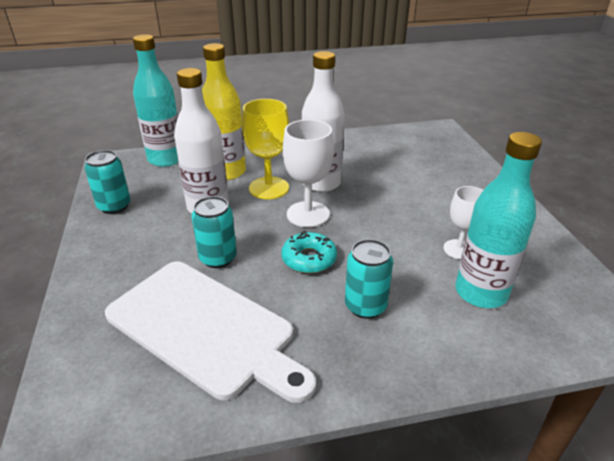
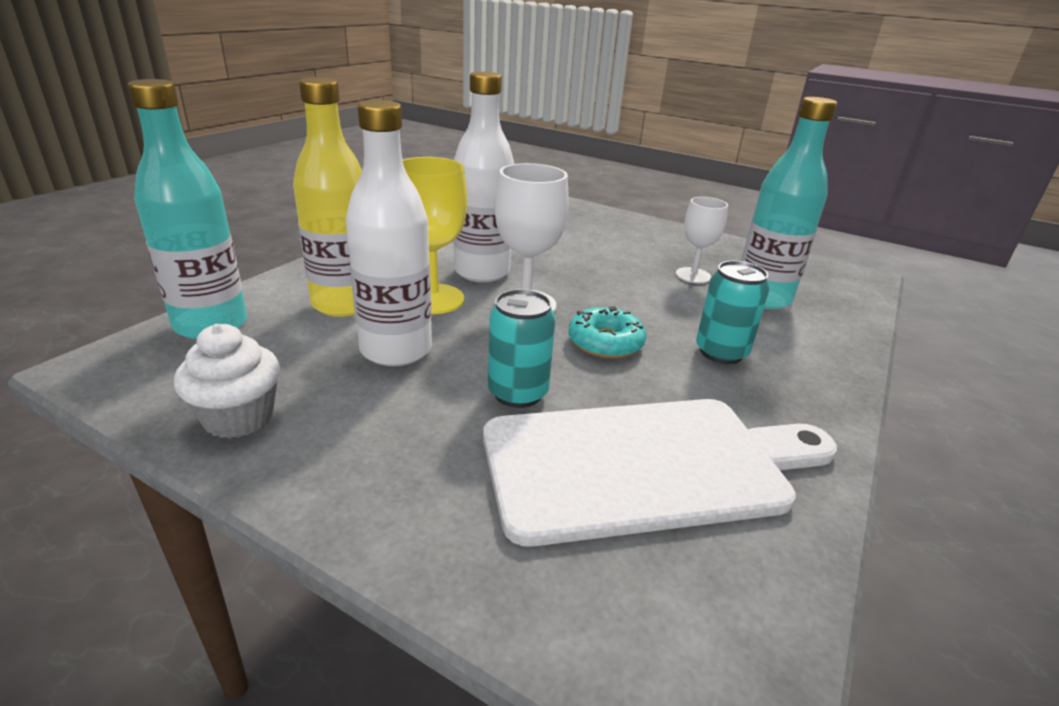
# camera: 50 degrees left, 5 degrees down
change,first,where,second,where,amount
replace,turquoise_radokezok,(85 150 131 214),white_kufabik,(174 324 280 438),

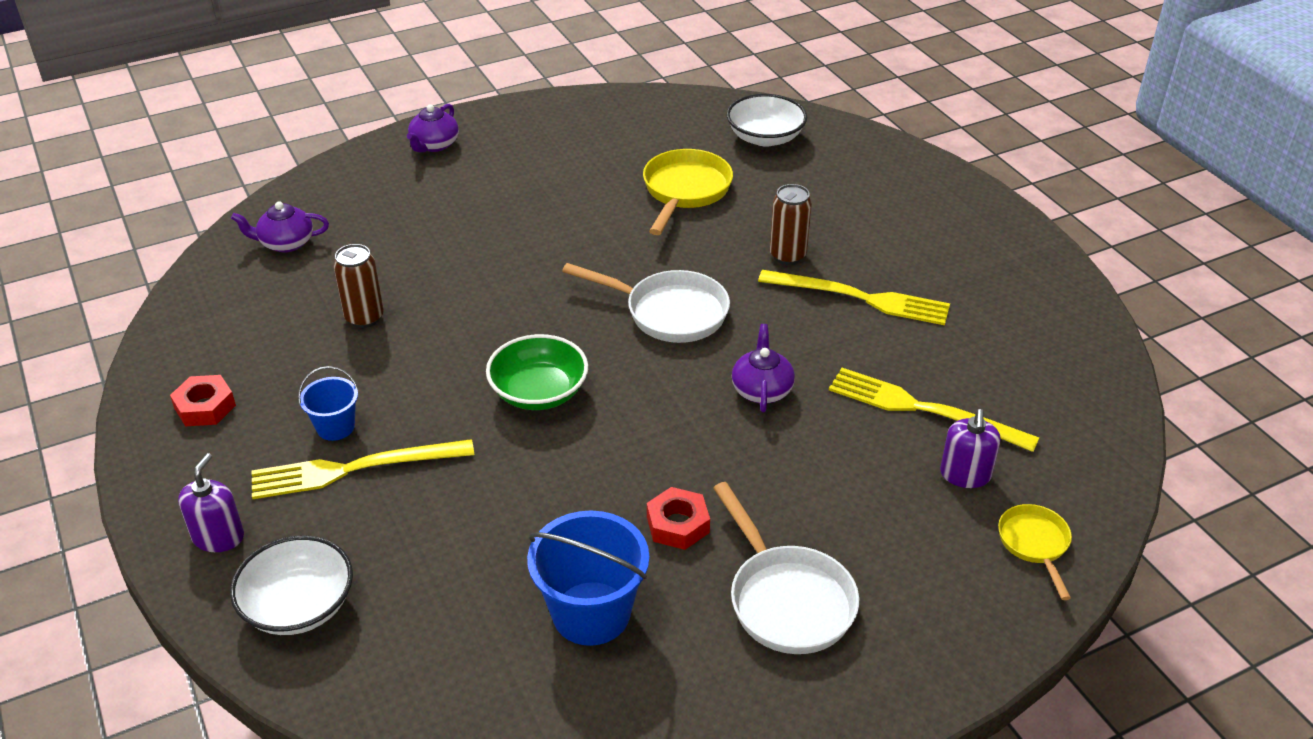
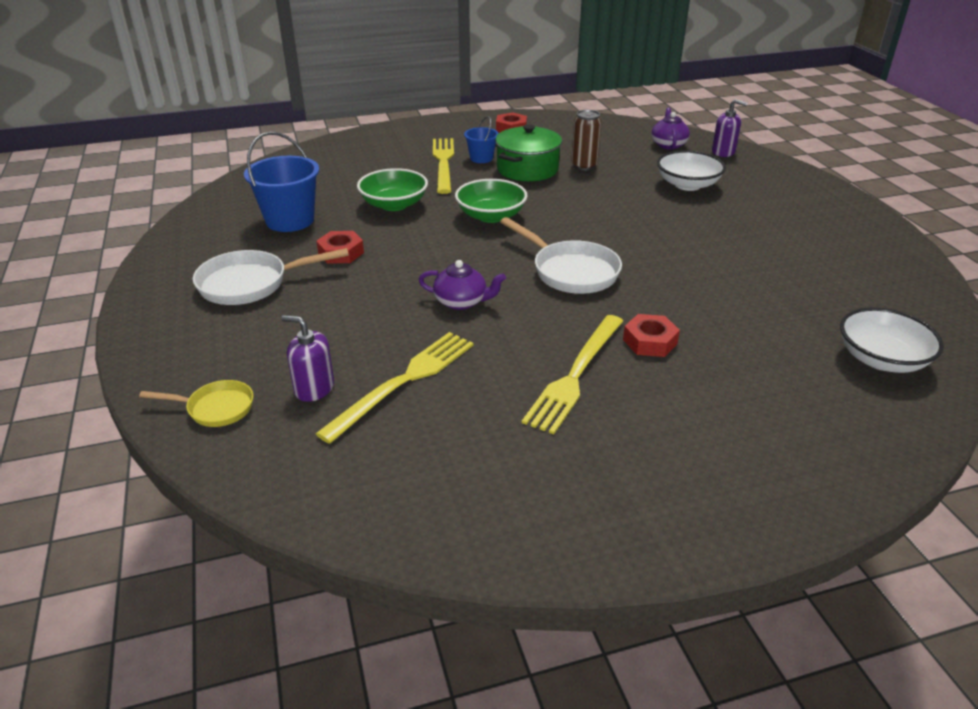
# camera: 100 degrees right, 5 degrees down
change,first,where,second,where,amount
delete,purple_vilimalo,(407 104 459 152),,,
delete,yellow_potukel,(643 149 733 235),,,
replace,brown_radokezok,(770 184 812 265),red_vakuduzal,(623 314 680 357),
rotate,white_potukel,(562 263 730 343),,(500 217 622 294),75 degrees counterclockwise
move,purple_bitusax,(178 453 244 552),,(712 99 747 157),
move,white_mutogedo,(230 535 353 635),,(657 150 726 191),
insert,,,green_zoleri,(495 124 562 181),
insert,,,green_mutogedo,(357 168 428 211),

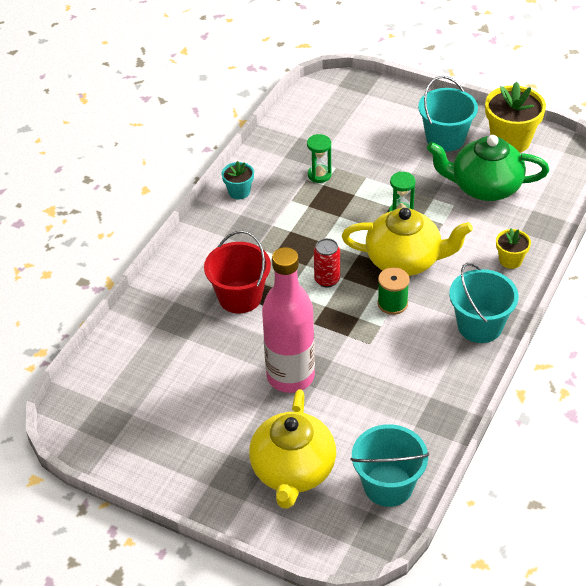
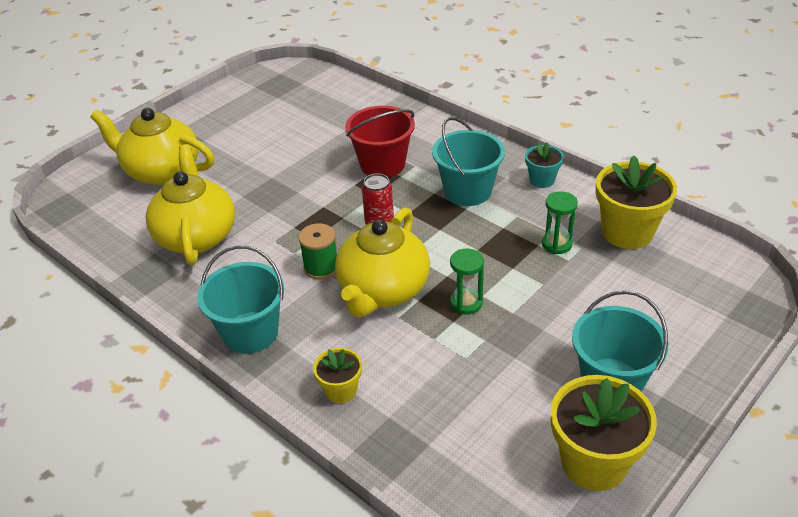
# camera: 105 degrees right, 5 degrees down
change,first,where,second,where,amount
delete,green_vilimalo,(427 135 549 201),,,
delete,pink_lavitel,(262 247 315 393),,,
move,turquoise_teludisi,(350 424 429 507),,(432 117 505 206),
insert,,,yellow_vilimalo,(146 144 235 265),
insert,,,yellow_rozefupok,(596 156 677 249),

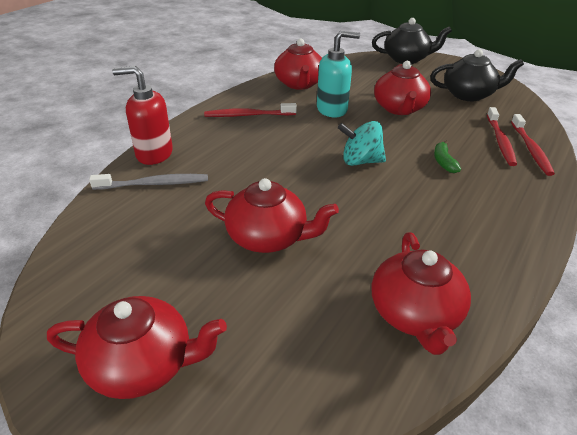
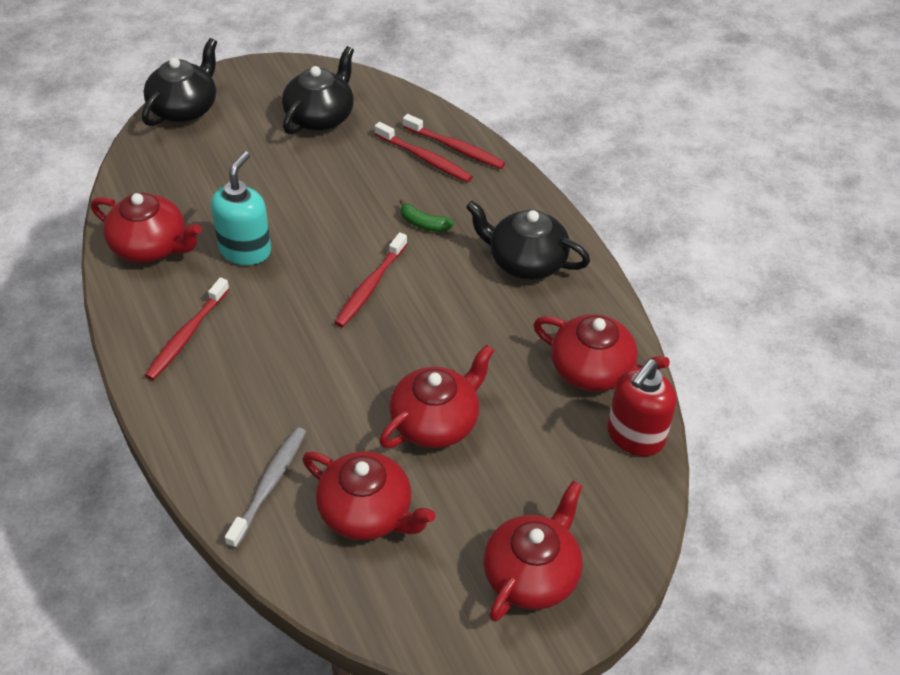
# camera: 60 degrees left, 10 degrees up
change,first,where,second,where,amount
move,red_vilimalo,(374 61 431 115),,(302 451 436 540),
move,red_bitusax,(112 66 173 165),,(607 359 677 456),
replace,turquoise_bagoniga,(338 121 386 166),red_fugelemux,(335 232 407 327),
insert,,,black_vilimalo,(466 201 590 280),

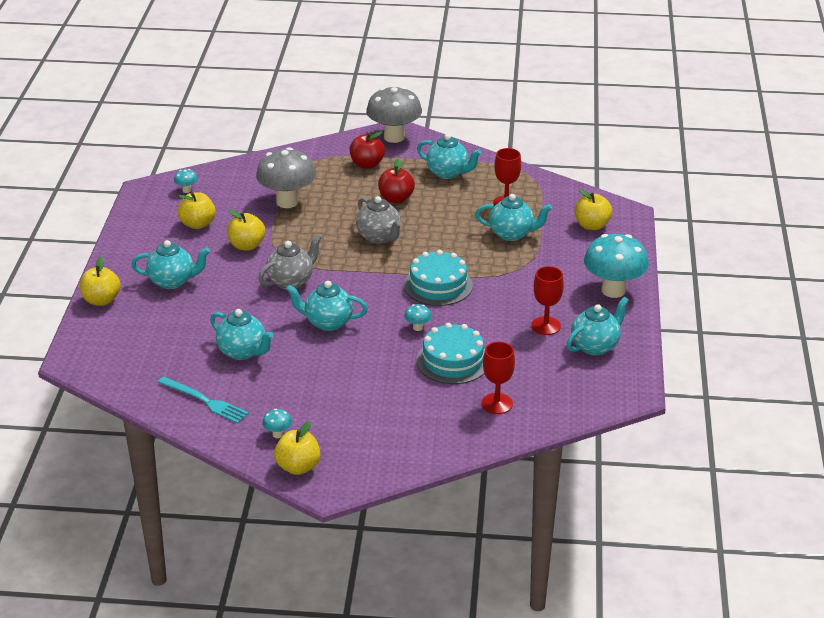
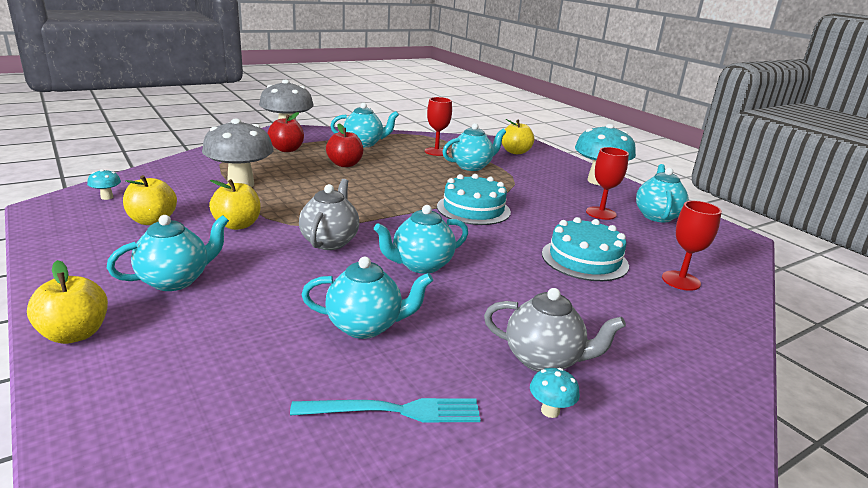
# camera: 40 degrees left, 10 degrees down
change,first,where,second,where,amount
move,grey_vilimalo,(356 196 402 244),,(484 288 626 372),
delete,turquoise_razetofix,(405 304 431 331),,,
delete,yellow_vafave,(274 421 320 475),,,

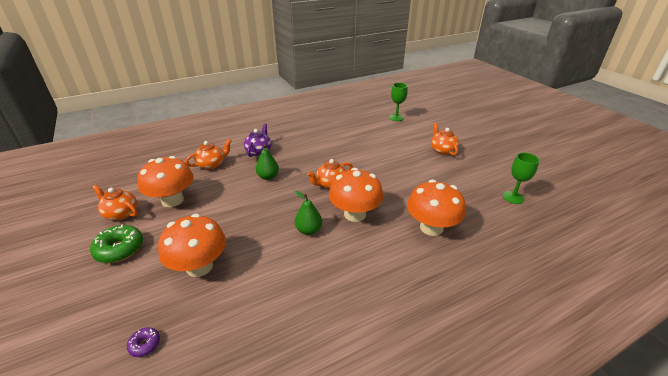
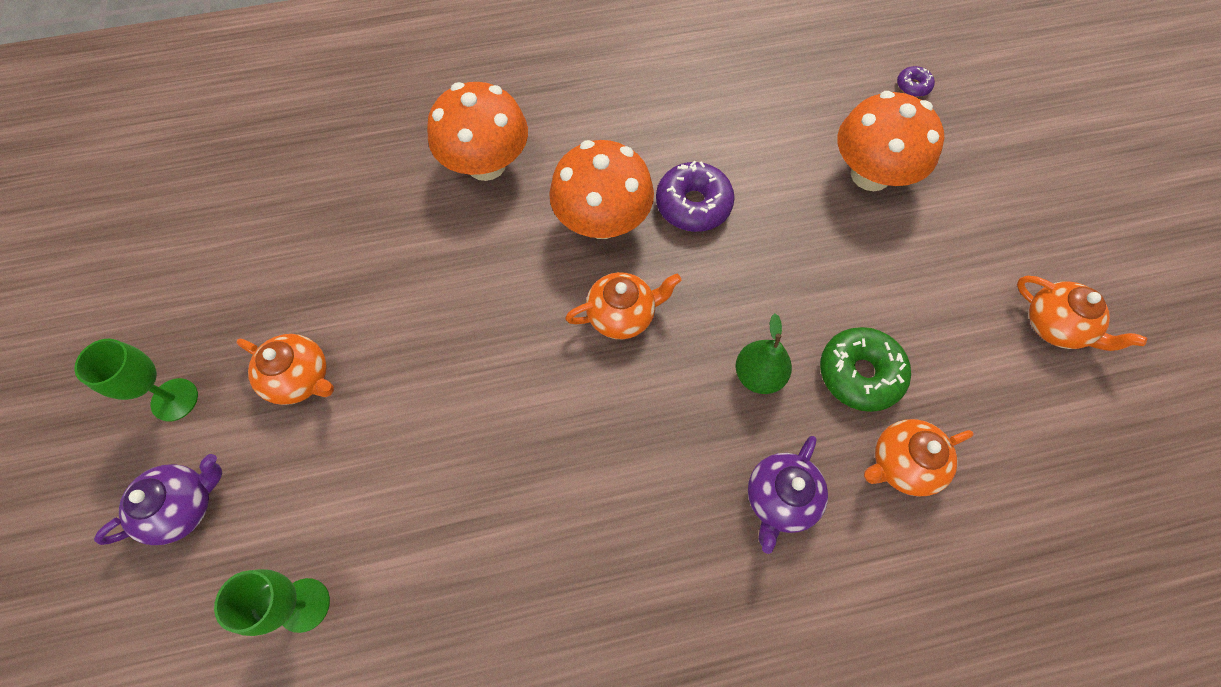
# camera: 165 degrees left, 30 degrees up
change,first,where,second,where,amount
rotate,orange_vilimalo,(431 123 459 155),,(237 334 334 405),60 degrees counterclockwise
move,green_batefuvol,(503 153 539 204),,(74 339 198 422),
delete,orange_razetofix,(138 156 194 207),,,
replace,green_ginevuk,(295 191 322 235),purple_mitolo,(656 161 735 232),
move,green_mitolo,(90 225 143 263),,(820 327 911 412),
insert,,,purple_vilimalo,(94 454 222 545),

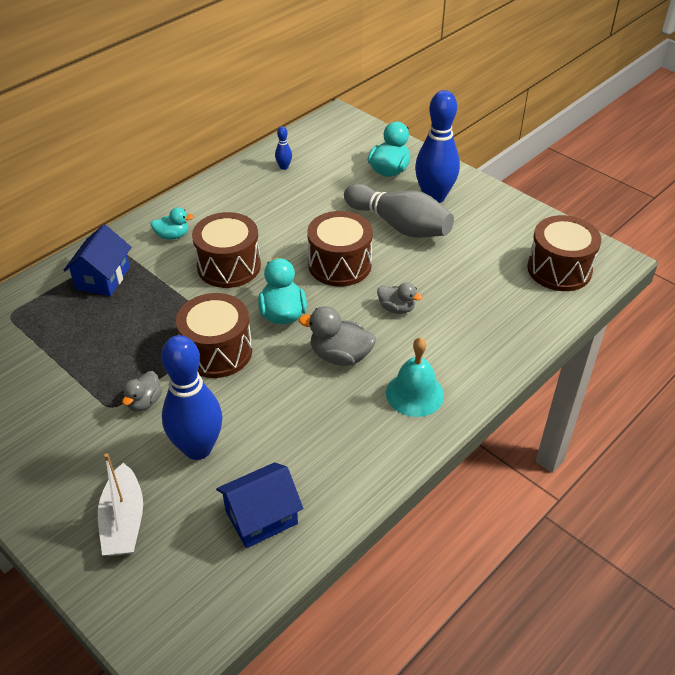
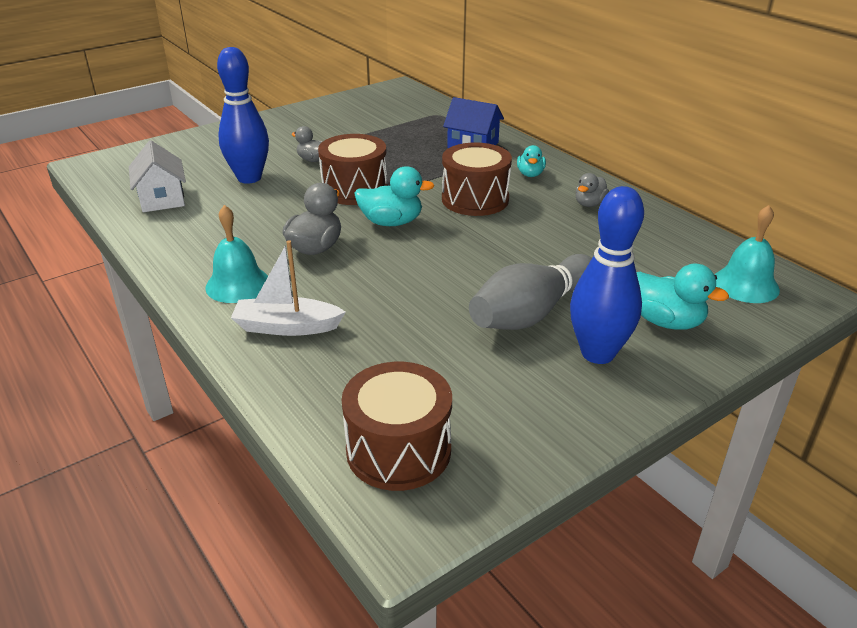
# camera: 100 degrees right, 10 degrees down
change,first,where,second,where,amount
delete,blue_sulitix,(275 126 292 170),,,
delete,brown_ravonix,(307 211 373 287),,,
move,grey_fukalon,(377 282 422 314),,(576 173 609 207),
move,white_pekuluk,(98 453 143 556),,(231 240 346 336),
recolor,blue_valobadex,(216 462 303 548),white_valobadex,(129 140 186 212),
insert,,,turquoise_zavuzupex,(715 205 780 303),

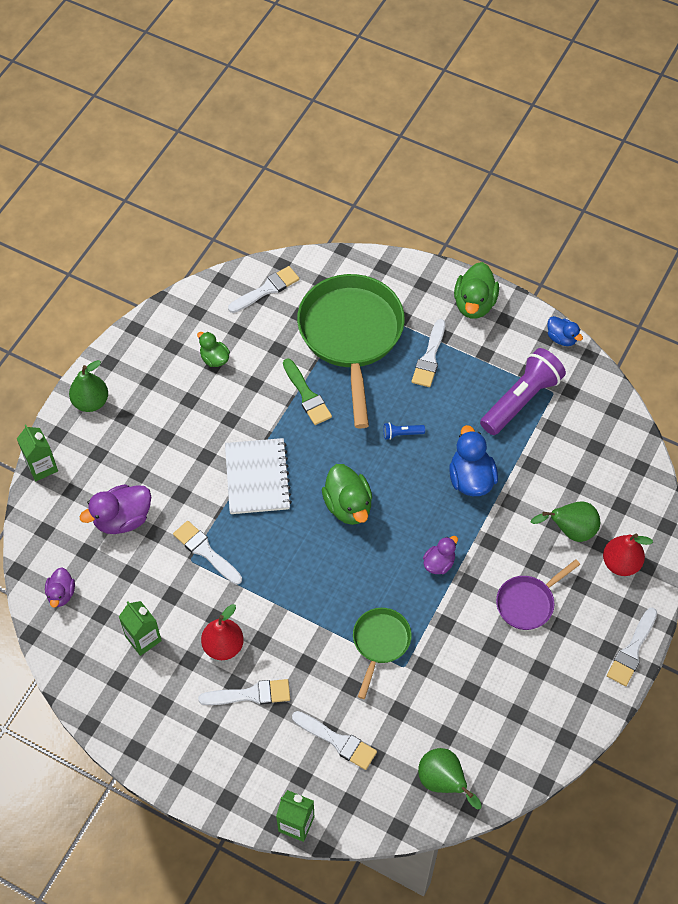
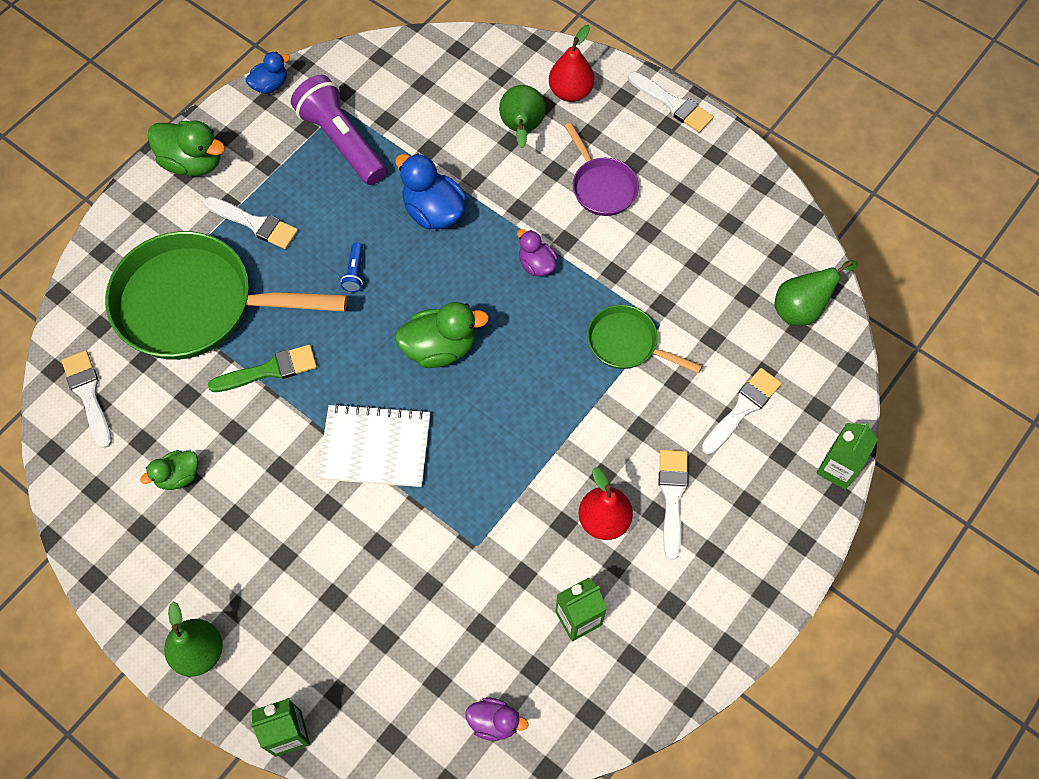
# camera: 80 degrees left, 5 degrees up
change,first,where,second,where,amount
rotate,blue_fukalon,(449 425 498 496),,(395 153 466 229),45 degrees clockwise
delete,purple_fukalon,(80 484 151 534),,,
delete,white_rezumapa,(173 521 242 585),,,

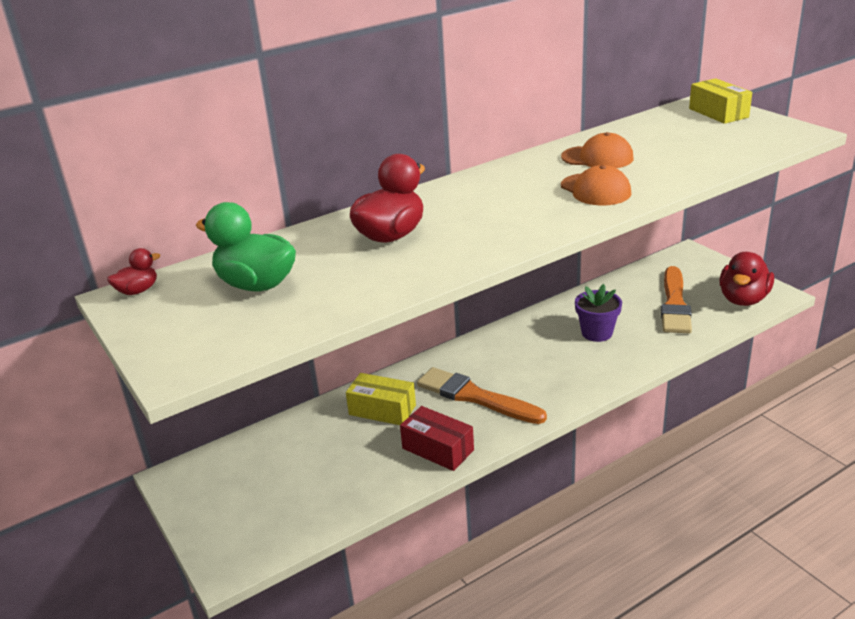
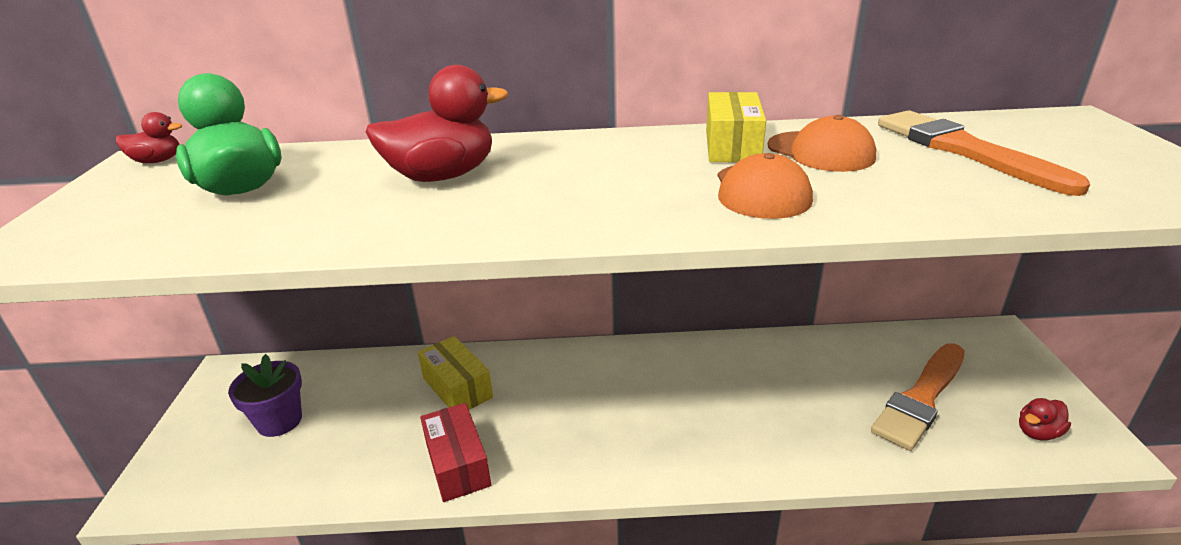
# camera: 30 degrees right, 0 degrees up
change,first,where,second,where,amount
move,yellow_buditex,(689 78 752 124),,(706 92 766 163),
resize,red_fukalon,(719 252 774 306),,(1019 398 1071 441),x0.51
move,purple_rozefupok,(575 284 622 342),,(228 354 302 437),
move,orange_rezumapa,(417 367 547 424),,(878 110 1090 196),

